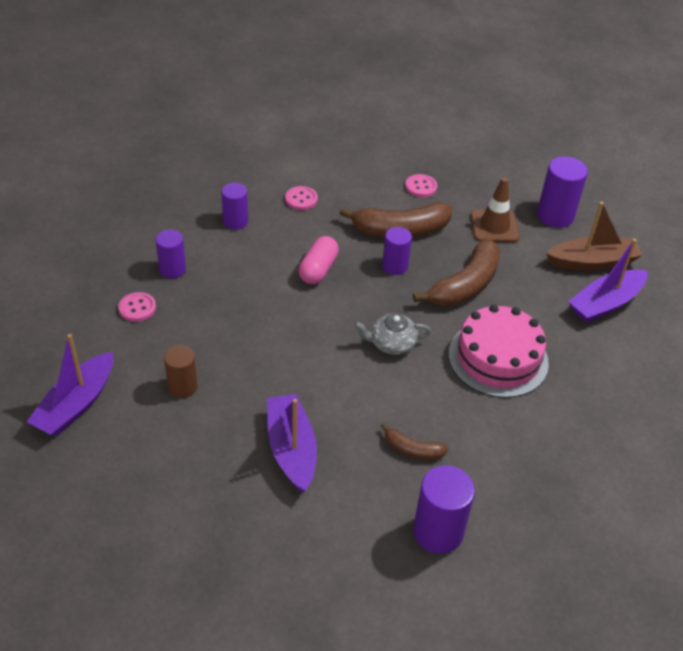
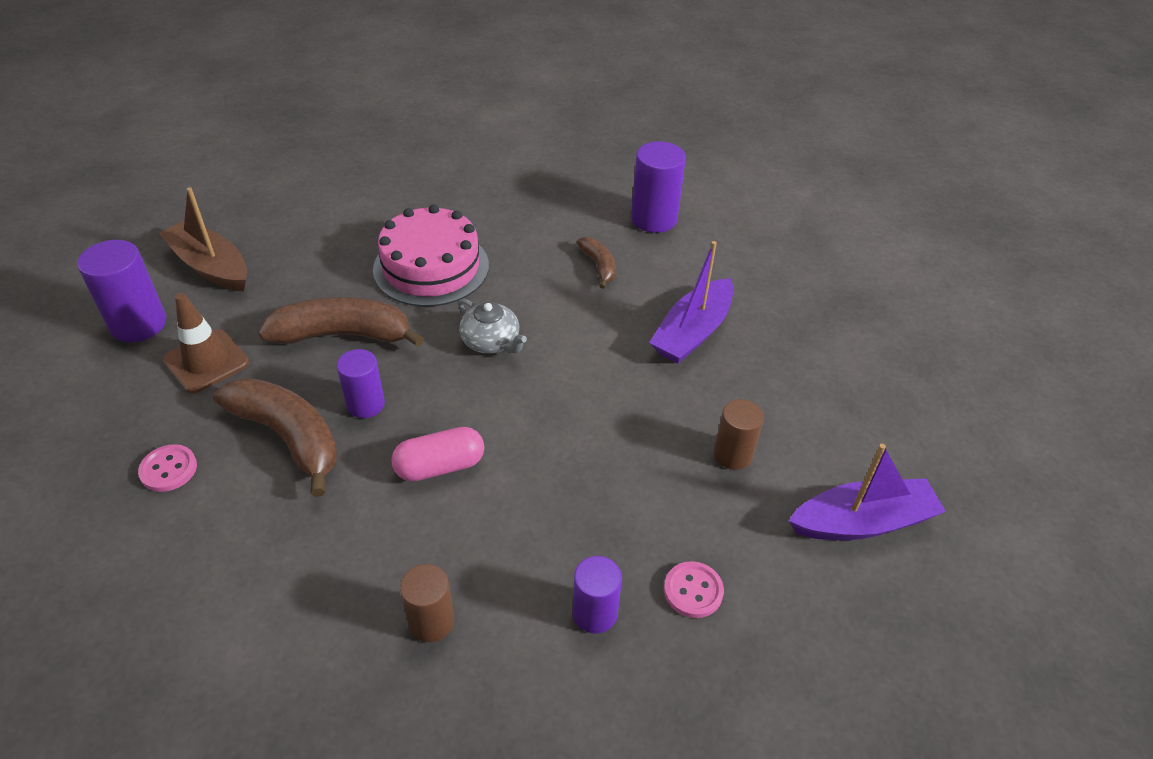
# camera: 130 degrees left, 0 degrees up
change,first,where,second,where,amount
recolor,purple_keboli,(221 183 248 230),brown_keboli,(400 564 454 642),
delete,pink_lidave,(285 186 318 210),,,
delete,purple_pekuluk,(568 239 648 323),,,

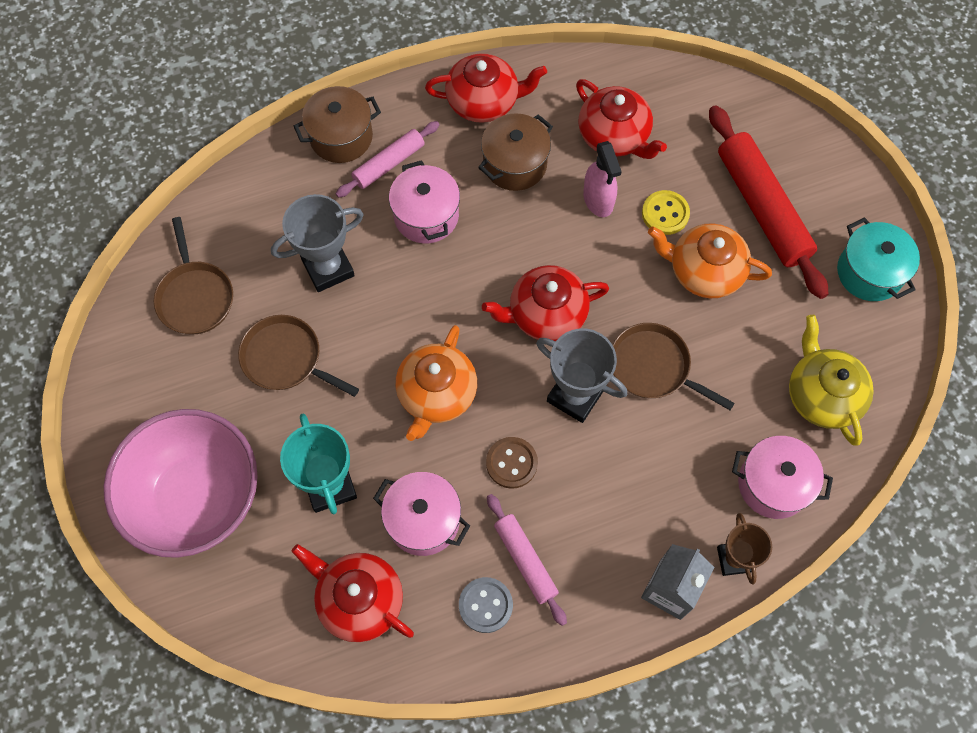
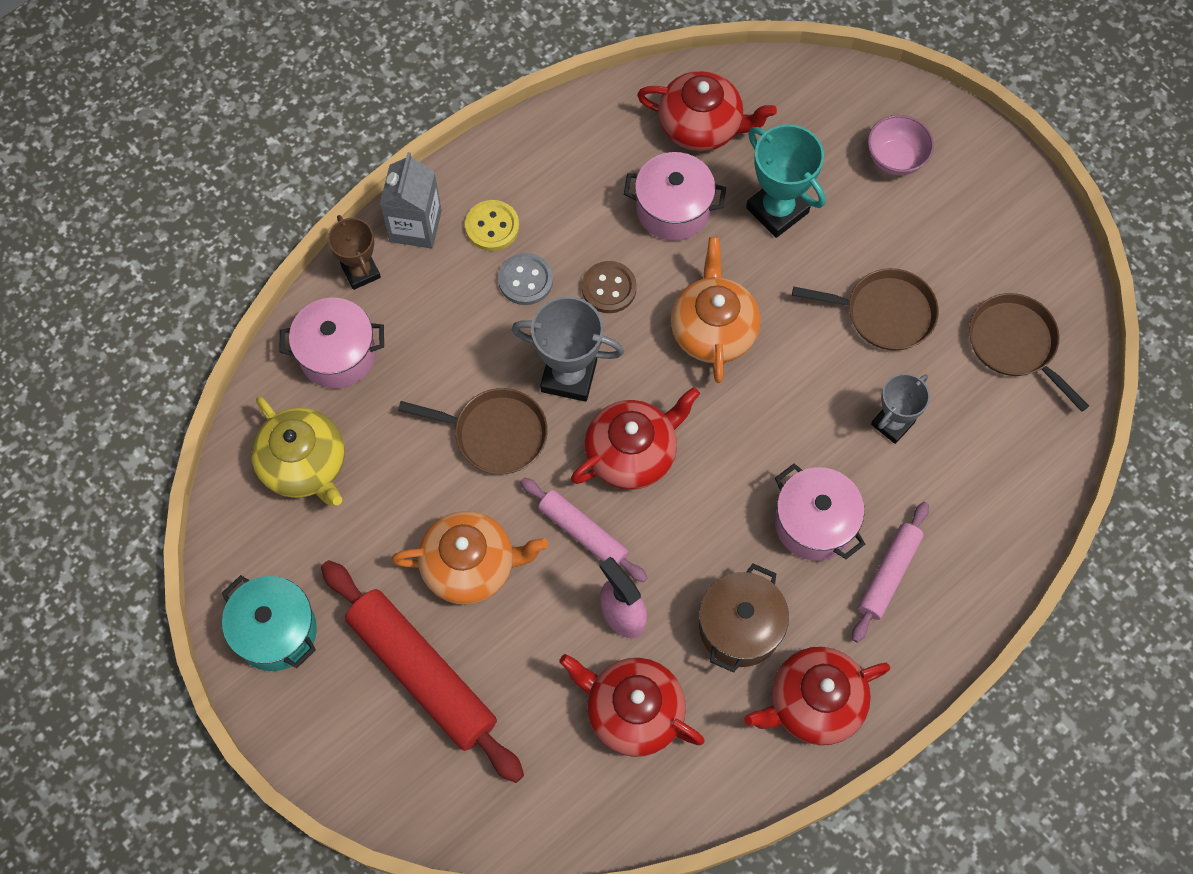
# camera: 160 degrees right, 0 degrees up
change,first,where,second,where,amount
delete,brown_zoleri,(294 86 381 163),,,
move,yellow_lidave,(642 190 690 235),,(465 200 519 251),
resize,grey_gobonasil,(271 194 364 292),,(871 373 930 444),x0.66
resize,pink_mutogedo,(104 409 258 558),,(868 115 934 176),x0.44
move,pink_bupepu,(487 494 567 626),,(520 478 648 582),
move,grey_lidave,(459 577 513 633),,(498 253 553 305),

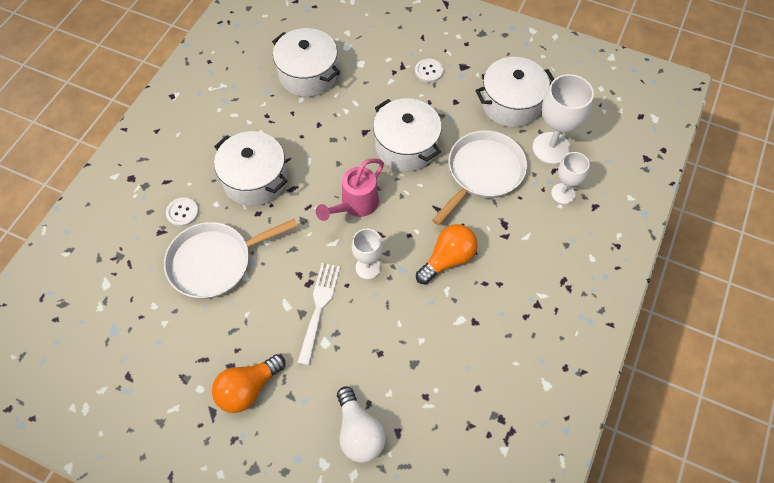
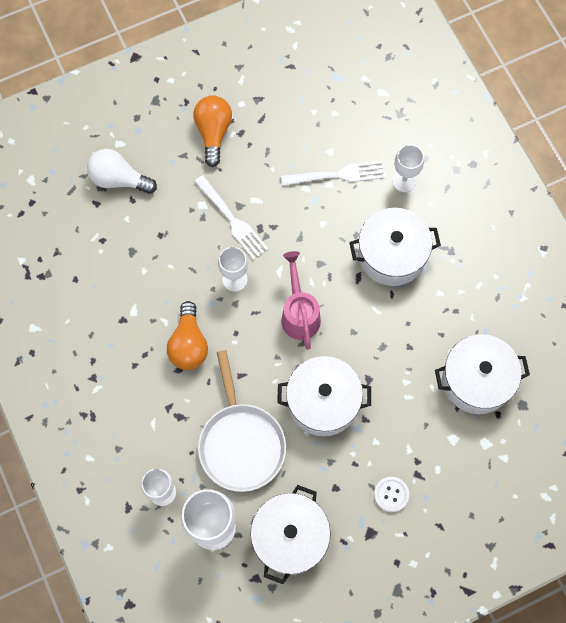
# camera: 130 degrees right, 10 degrees up
change,first,where,second,where,amount
replace,white_lidave,(166 197 199 227),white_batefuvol,(392 144 424 192),
replace,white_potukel,(164 218 298 299),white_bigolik,(281 161 385 186),

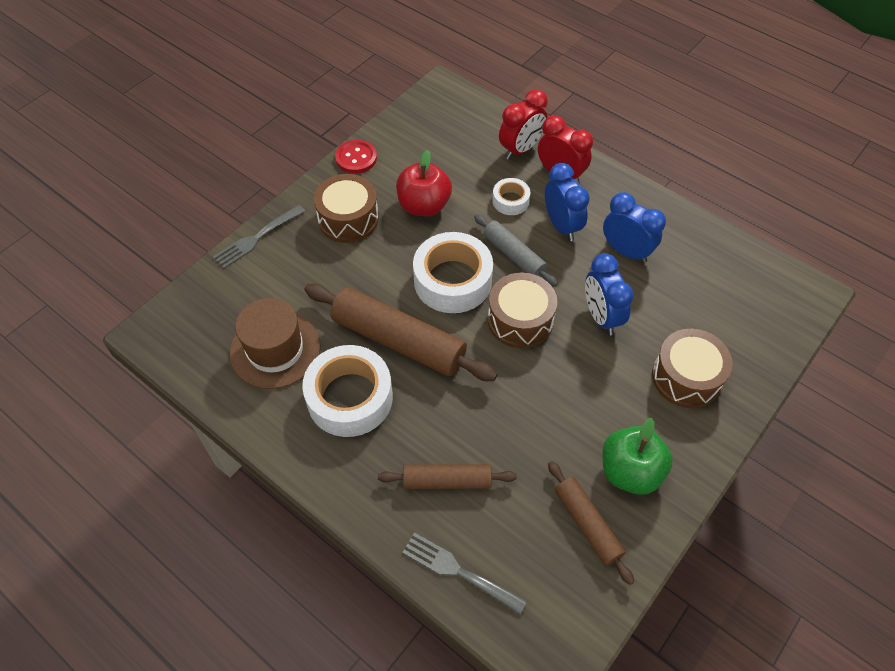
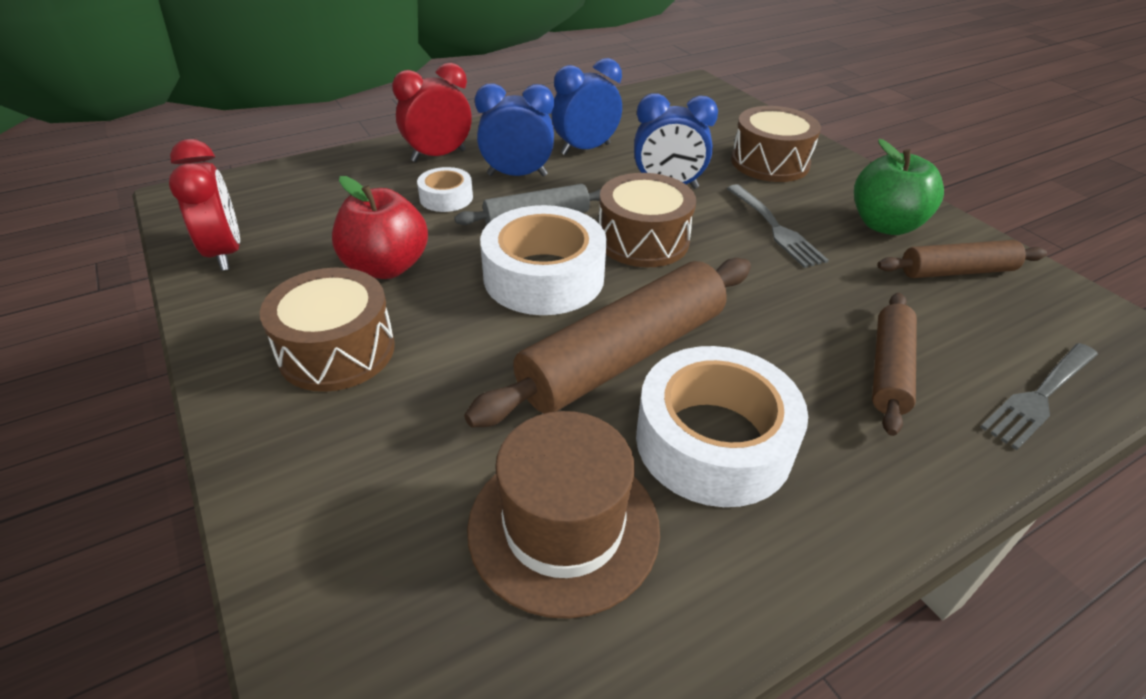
# camera: 70 degrees left, 15 degrees down
change,first,where,second,where,amount
move,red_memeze,(499 89 548 160),,(169 139 240 271),
delete,red_lidave,(335 140 377 174),,,
move,grey_bigolik,(213 205 305 269),,(727 184 829 268),

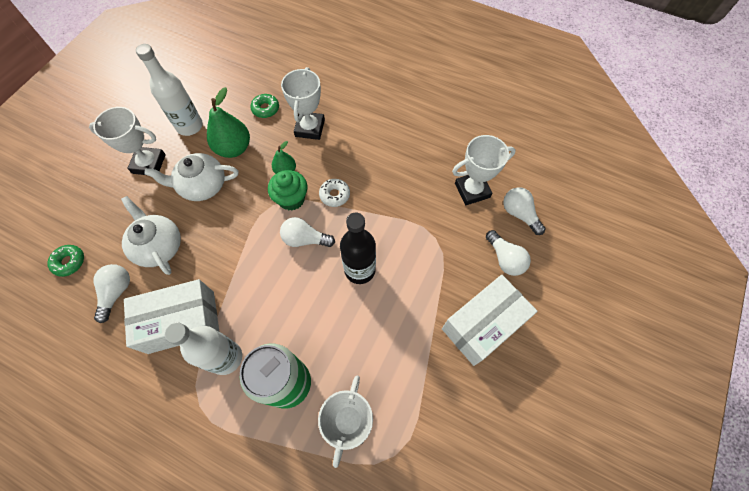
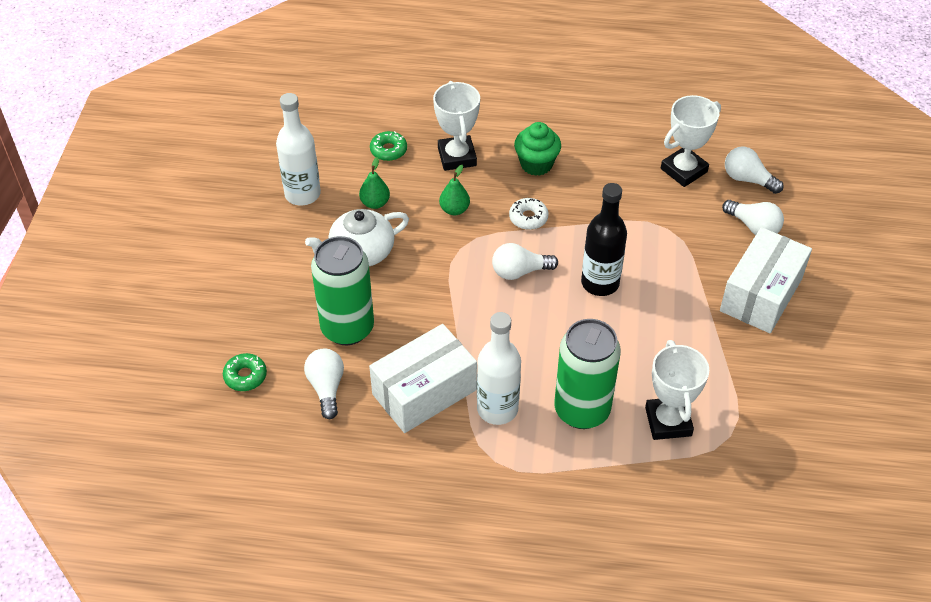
# camera: 20 degrees left, 15 degrees down
change,first,where,second,where,amount
resize,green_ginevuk,(207 87 250 158),,(359 157 390 209),x0.57
delete,white_gobonasil,(89 107 166 175),,,
move,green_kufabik,(268 170 308 211),,(514 122 561 176),
replace,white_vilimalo,(121 196 181 275),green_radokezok,(311 236 374 345),

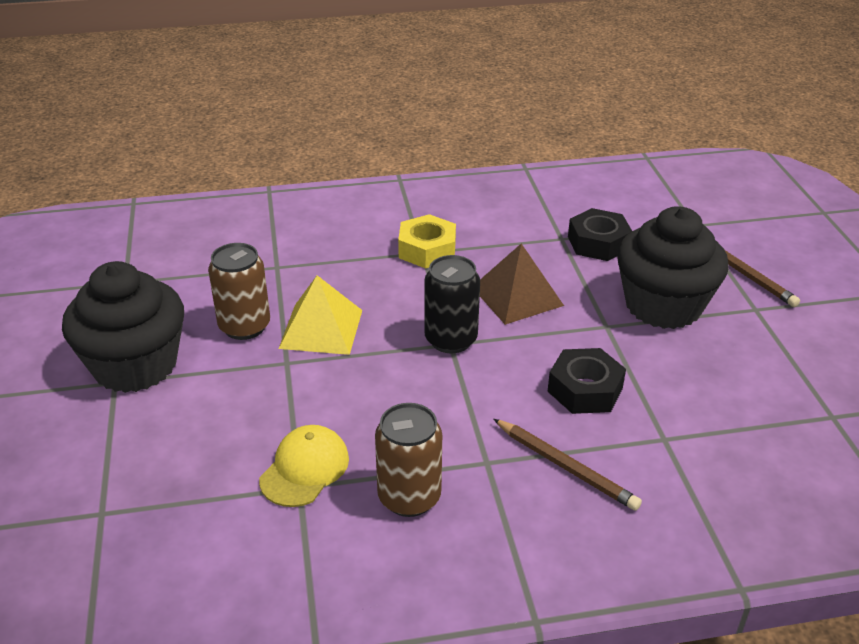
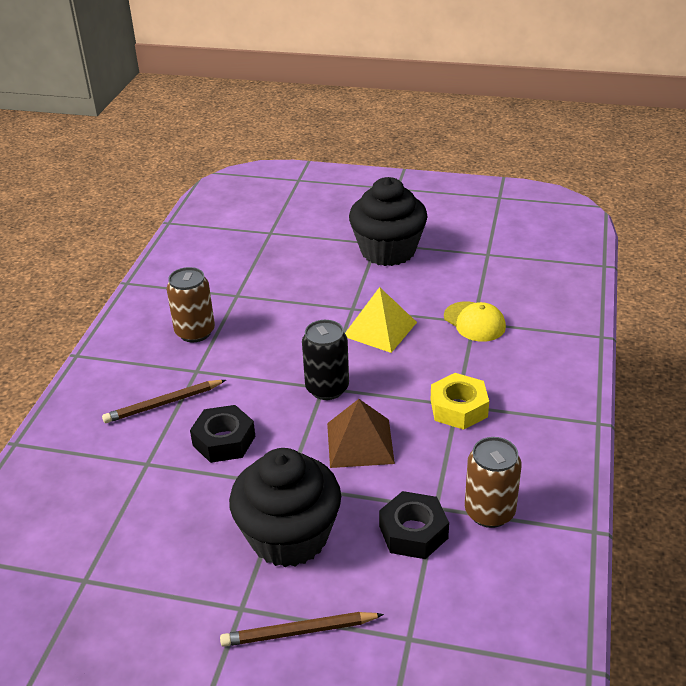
# camera: 115 degrees right, 0 degrees up
change,first,where,second,where,amount
move,brown_radokezok,(208 243 270 340),,(465 437 522 528),
move,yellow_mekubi,(259 425 349 507),,(444 301 506 342),

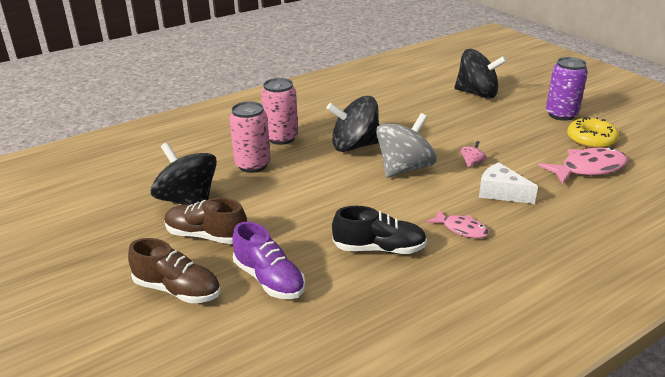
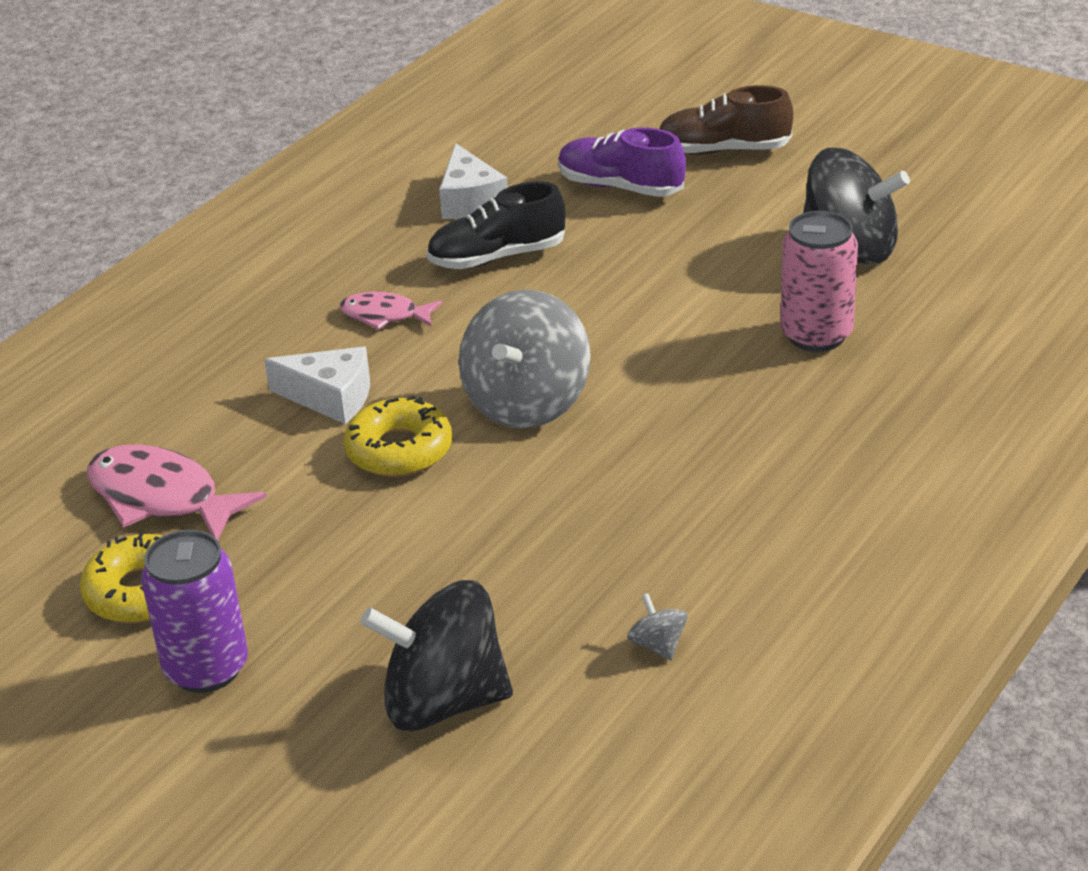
# camera: 160 degrees right, 5 degrees up
change,first,where,second,where,amount
delete,pink_radokezok,(261 78 298 145),,,
delete,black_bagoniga,(326 96 379 152),,,
replace,pink_bagoniga,(460 141 487 168),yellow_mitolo,(344 395 452 477),
rotate,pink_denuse,(538 147 627 184),,(87 444 267 540),75 degrees clockwise
delete,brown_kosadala,(164 198 247 244),,,
insert,,,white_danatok,(439 143 508 219),
insert,,,grey_bagoniga,(627 593 688 660),

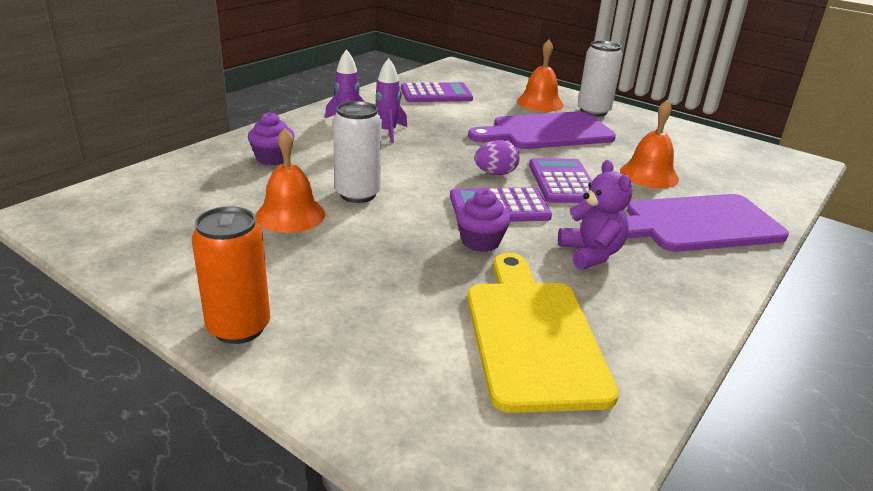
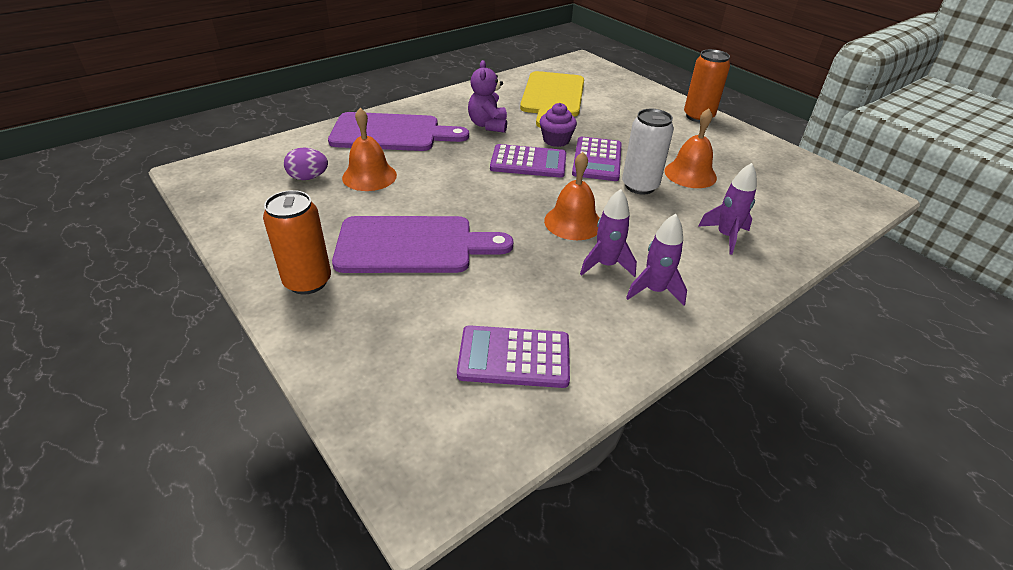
# camera: 165 degrees left, 10 degrees up
change,first,where,second,where,amount
move,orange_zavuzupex,(517 40 564 112),,(544 152 600 240),
recolor,white_radokezok,(578 40 622 117),orange_radokezok,(263 190 331 294),
replace,purple_kufabik,(248 112 294 165),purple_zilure,(698 163 757 255),
move,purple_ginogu,(475 140 520 175),,(284 147 328 180),
move,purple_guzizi,(529 158 592 203),,(572 137 622 181),

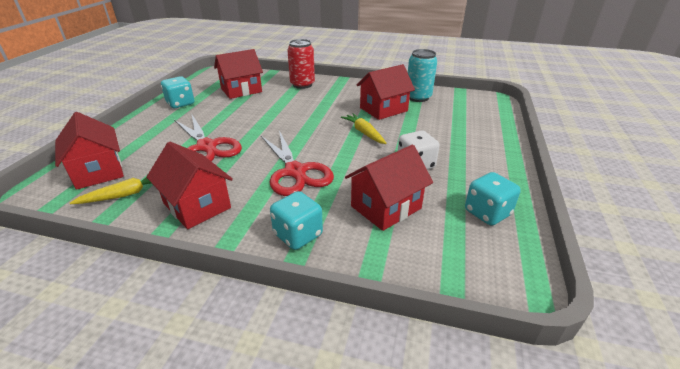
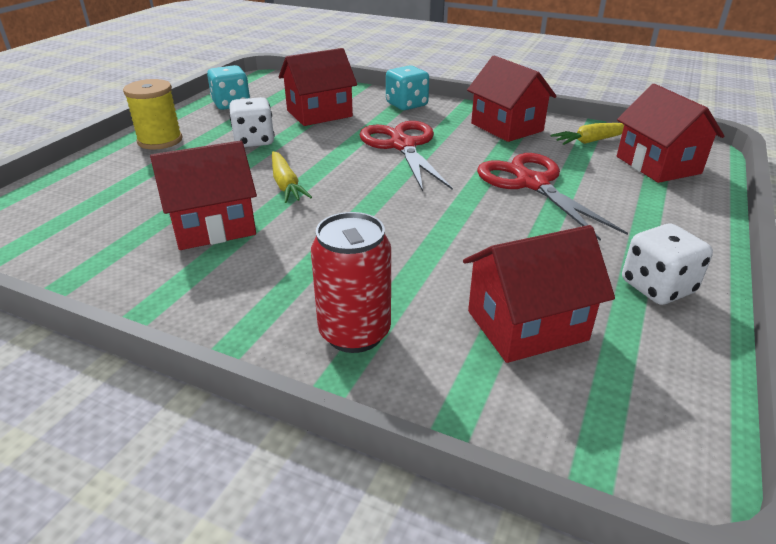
# camera: 170 degrees left, 0 degrees up
change,first,where,second,where,amount
delete,turquoise_radokezok,(408 49 437 102),,,
recolor,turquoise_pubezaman,(161 76 194 108),white_pubezaman,(622 224 713 305),
insert,,,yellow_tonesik,(123 79 182 150),

